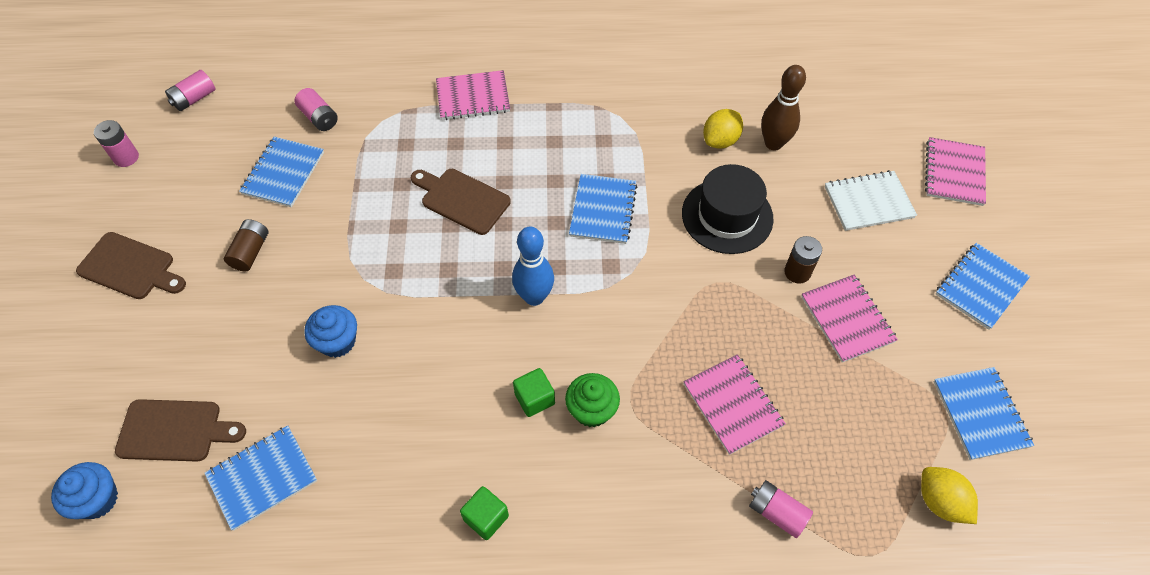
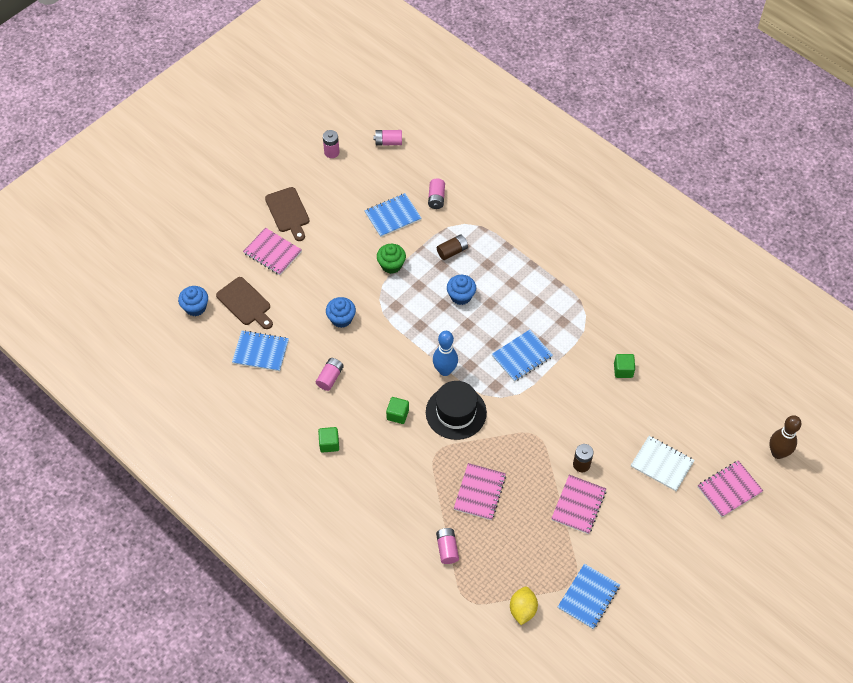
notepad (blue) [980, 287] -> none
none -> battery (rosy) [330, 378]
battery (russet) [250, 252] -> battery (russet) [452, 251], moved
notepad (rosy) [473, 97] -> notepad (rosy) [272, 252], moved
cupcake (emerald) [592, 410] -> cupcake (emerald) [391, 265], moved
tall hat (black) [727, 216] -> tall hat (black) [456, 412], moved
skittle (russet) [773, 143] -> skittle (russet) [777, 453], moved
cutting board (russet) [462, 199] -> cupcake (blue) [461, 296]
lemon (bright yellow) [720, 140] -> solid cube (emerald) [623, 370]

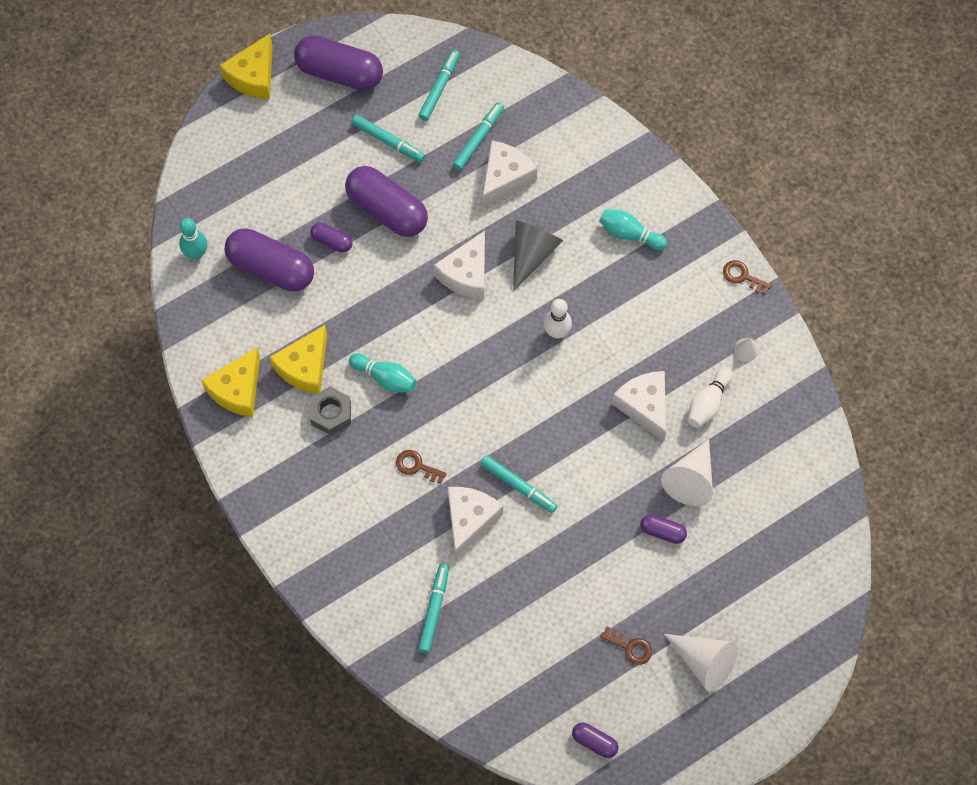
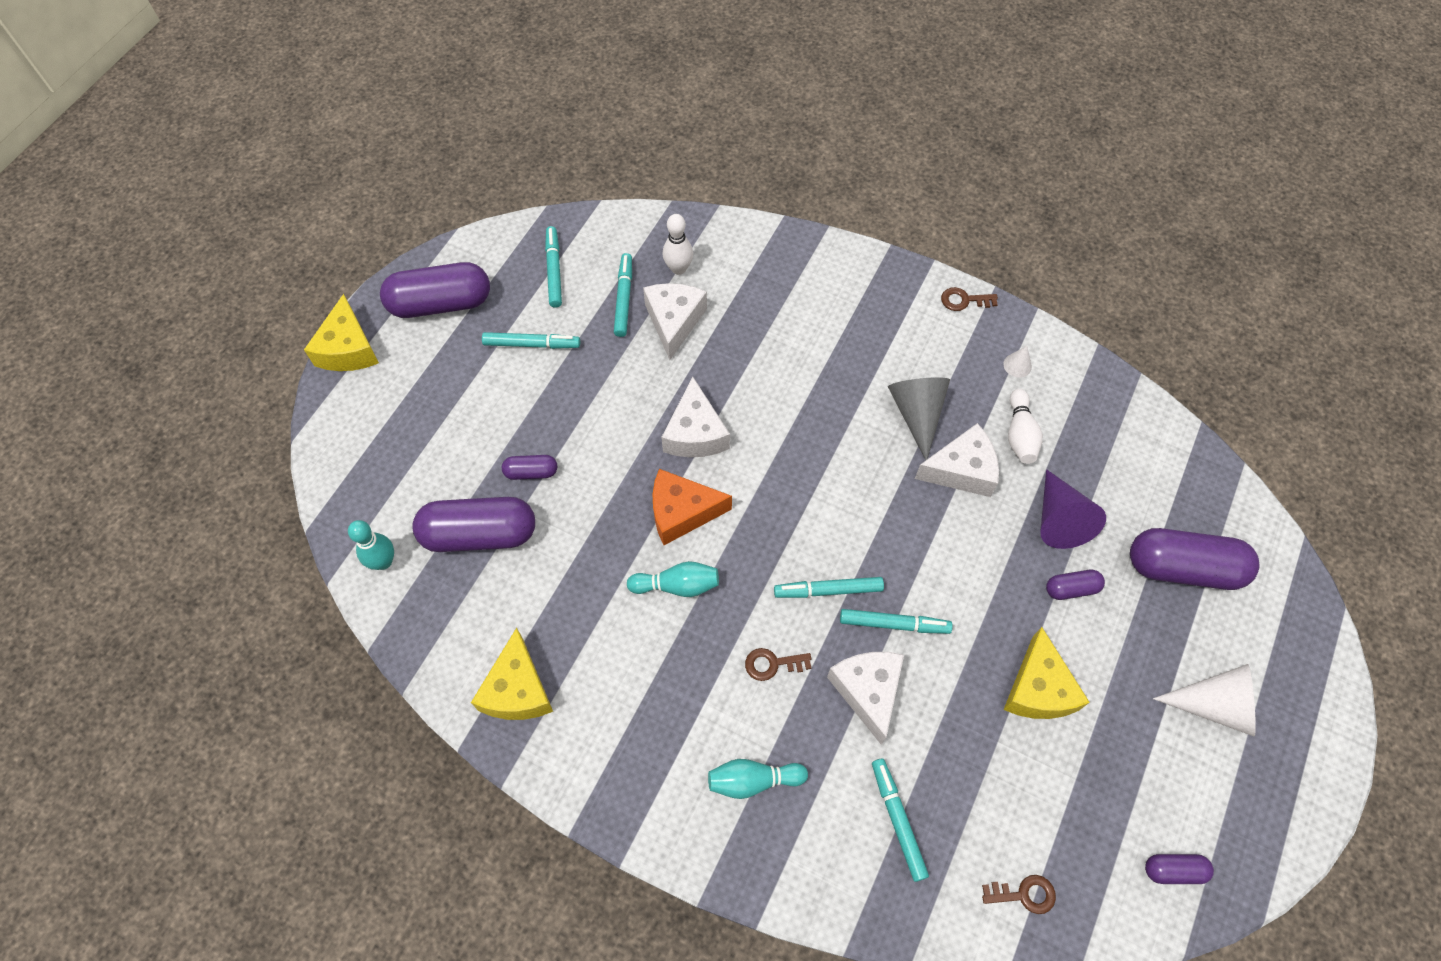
nut (gray) [331, 413] -> none
none -> cheese wedge (bright orange) [681, 512]
none -> marker (aqua) [828, 590]
cheese wedge (bright yellow) [304, 367] -> cheese wedge (bright yellow) [1038, 689], moved
capsule (royal purple) [387, 210] -> capsule (royal purple) [1183, 568], moved
cone (gray) [532, 253] -> cone (gray) [917, 414], moved
skittle (pure white) [557, 332] -> skittle (pure white) [678, 268], moved
skittle (aqua) [629, 234] -> skittle (aqua) [753, 780], moved
door key (russet) [630, 647] -> door key (russet) [1024, 894], moved
cone (pure white) [690, 480] -> cone (royal purple) [1059, 519]
cheese wedge (pure white) [644, 406] -> cheese wedge (pure white) [961, 470], 135 degrees clockwise

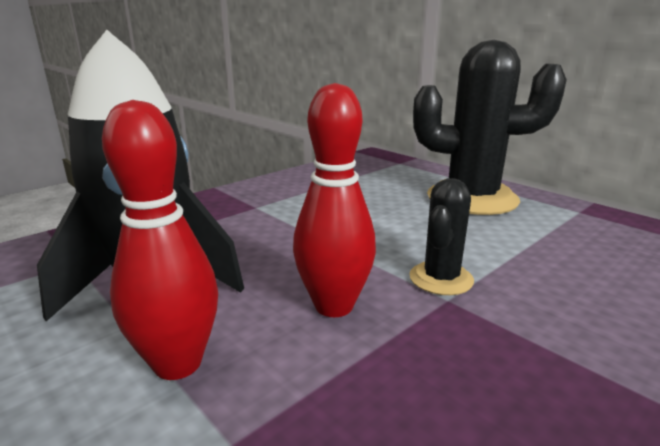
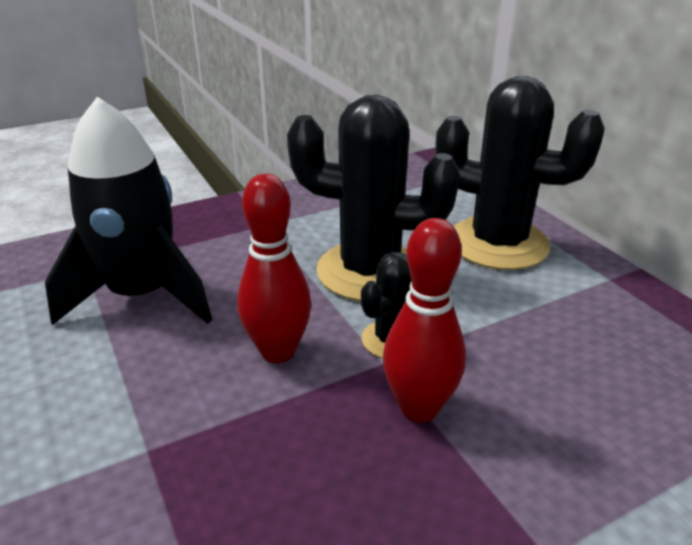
none -> prickly plant (black) [369, 271]
skittle (scarlet) [178, 363] -> skittle (scarlet) [419, 408], moved

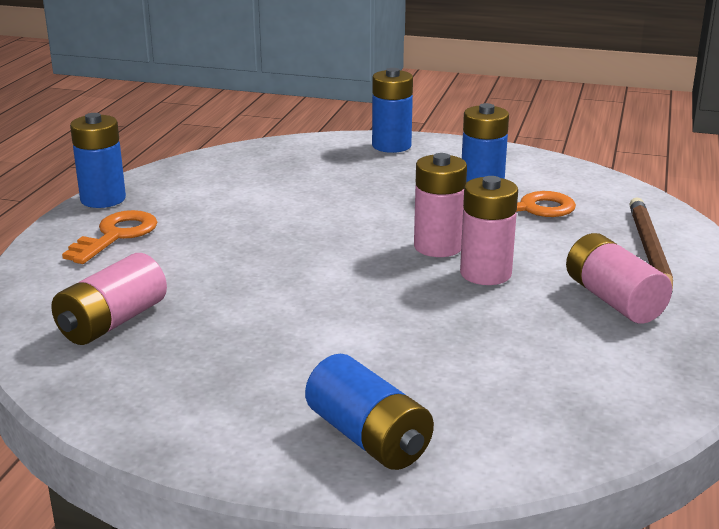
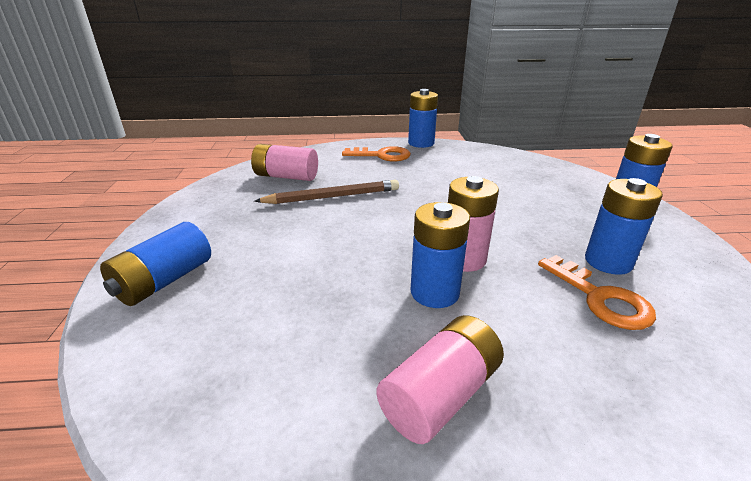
lead pencil (russet) [649, 250] -> lead pencil (russet) [332, 197], moved
battery (rosy) [485, 273] -> battery (blue) [434, 292]

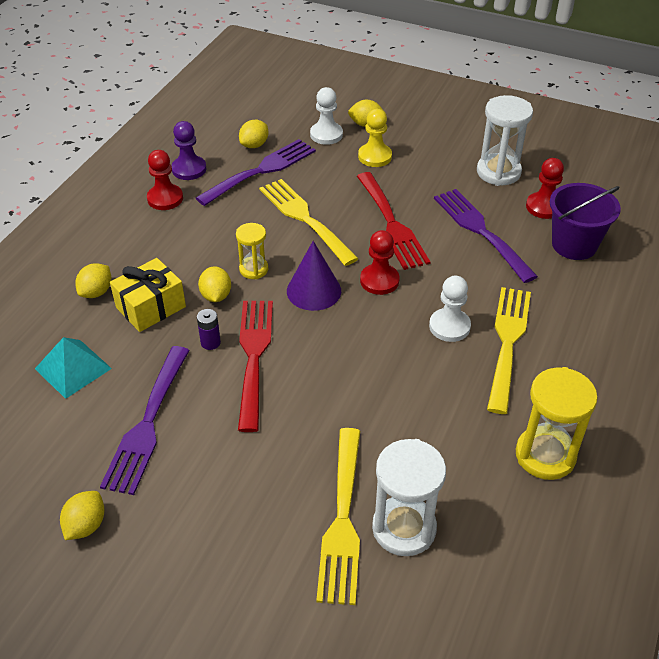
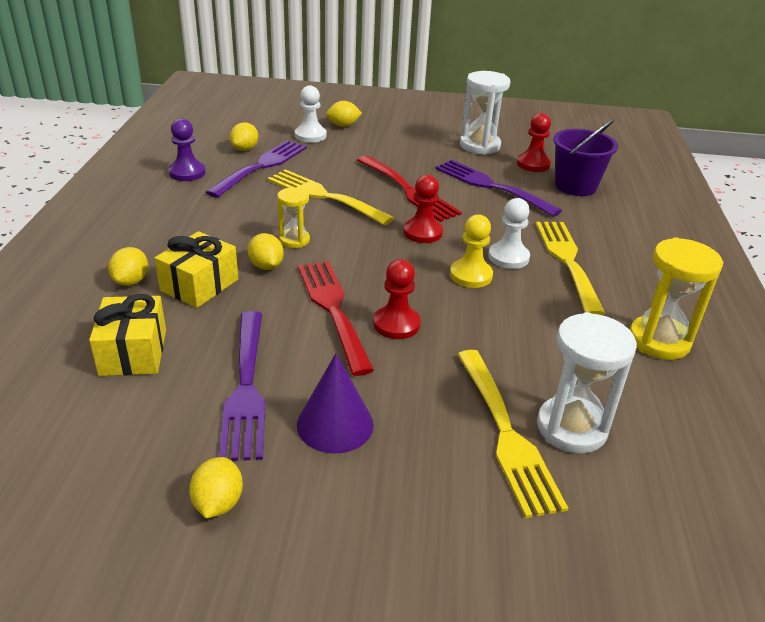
battery (royal purple) [210, 342] -> none
chess pawn (scarlet) [165, 198] -> chess pawn (scarlet) [396, 324], moved
cone (royal purple) [314, 291] -> cone (royal purple) [335, 424], moved
chess pawn (bright yellow) [375, 156] -> chess pawn (bright yellow) [471, 275], moved
pyramid (aqua) [73, 368] -> wrapped gift (bright yellow) [133, 352]

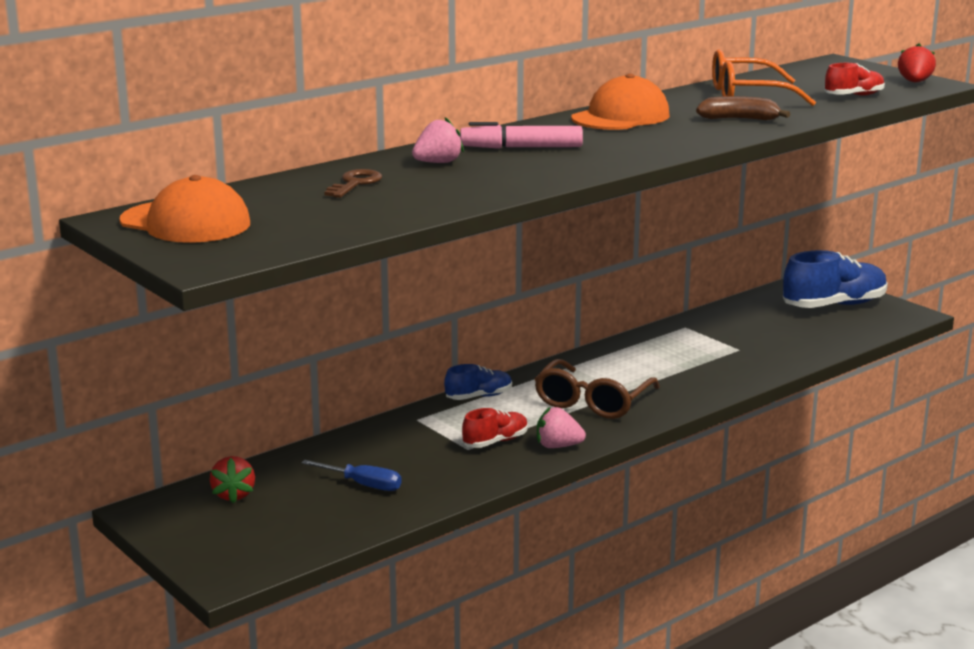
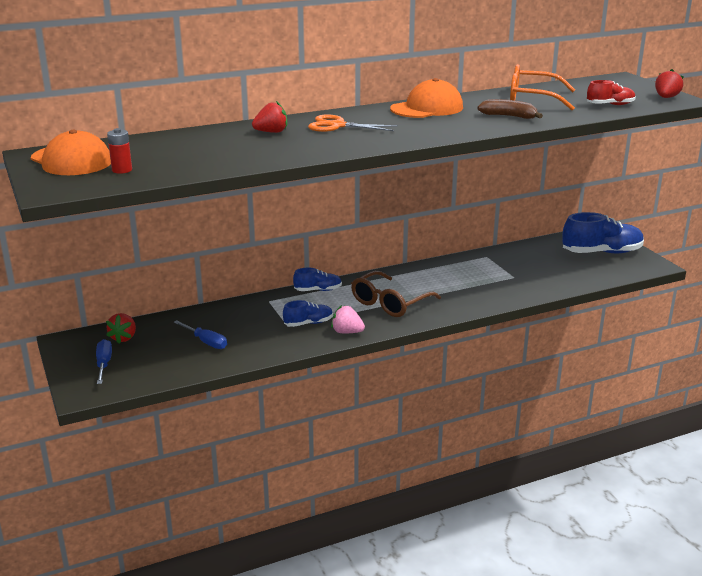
door key (russet) [355, 183] -> none
none -> flat screwdriver (blue) [104, 364]
none -> battery (scarlet) [122, 170]
marker (rosy) [522, 148] -> pair of scissors (bright orange) [337, 126]
strawberry (rosy) [438, 163] -> strawberry (scarlet) [271, 132]
lace-up shoe (scarlet) [495, 442] -> lace-up shoe (blue) [308, 323]

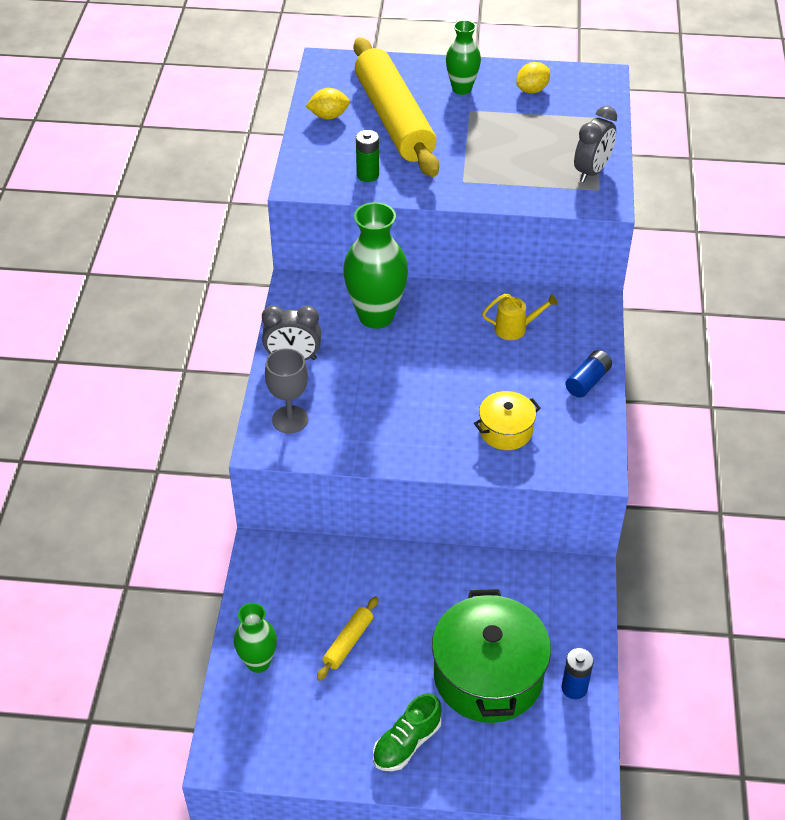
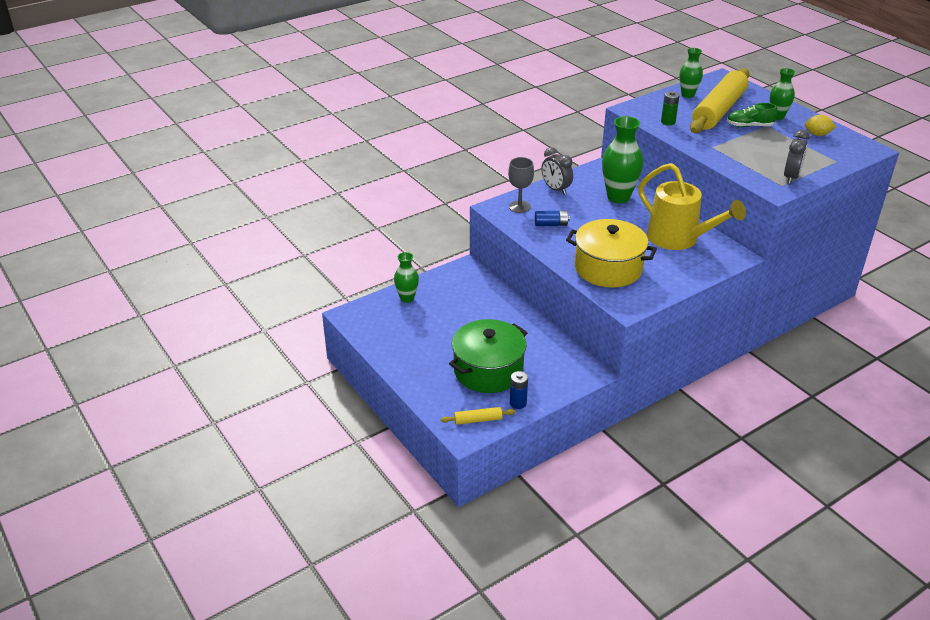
rolling pin (bright yellow) [348, 642] -> rolling pin (bright yellow) [478, 420], moved
lace-up shoe (emerald) [407, 743] -> lace-up shoe (emerald) [749, 126], moved
battery (blue) [587, 381] -> battery (blue) [551, 224], moved
lemon (bright yellow) [328, 116] -> tall vase (emerald) [687, 95]
alarm clock (gray) [591, 171] -> alarm clock (gray) [791, 177], 60 degrees counterclockwise
pot (bright yellow) [505, 430] -> pot (bright yellow) [608, 268], x1.94
watering pot (bright yellow) [516, 328] -> watering pot (bright yellow) [679, 239], x2.38

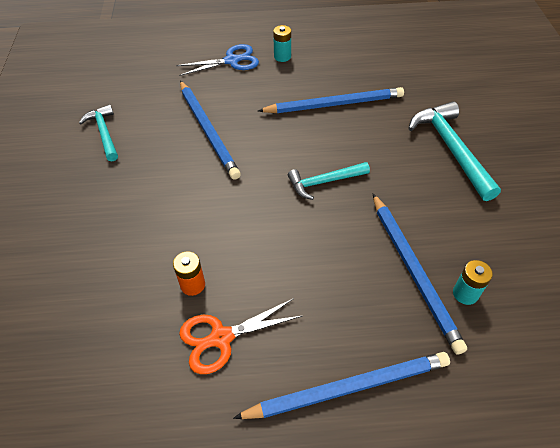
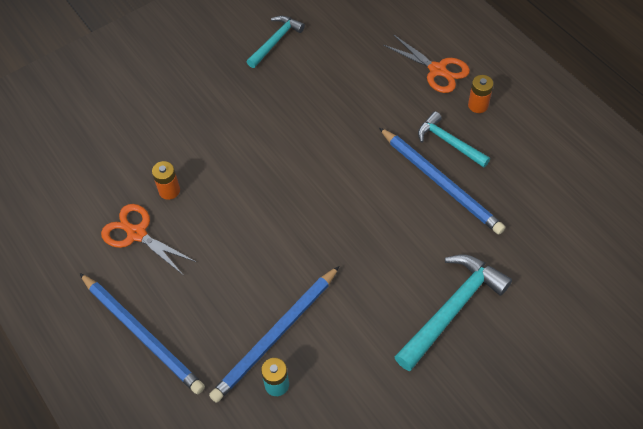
lead pencil (blue) [208, 130] -> none
carpenter's hammer (aqua) [324, 182] -> carpenter's hammer (aqua) [449, 142], moved
pair of scissors (blue) [231, 61] -> pair of scissors (bright orange) [437, 70]
battery (aqua) [282, 56] -> battery (bright orange) [478, 105]

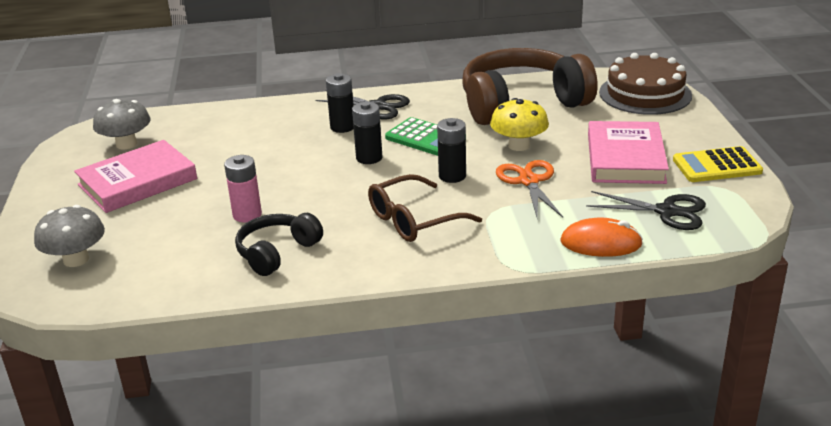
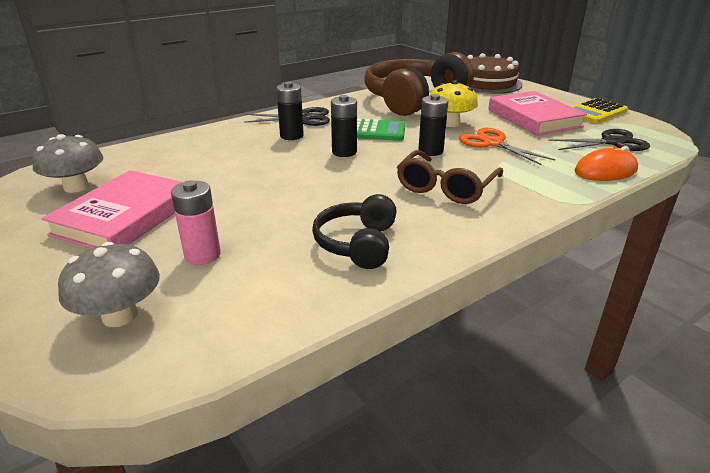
battery (rosy) [247, 215] -> battery (rosy) [202, 255], moved

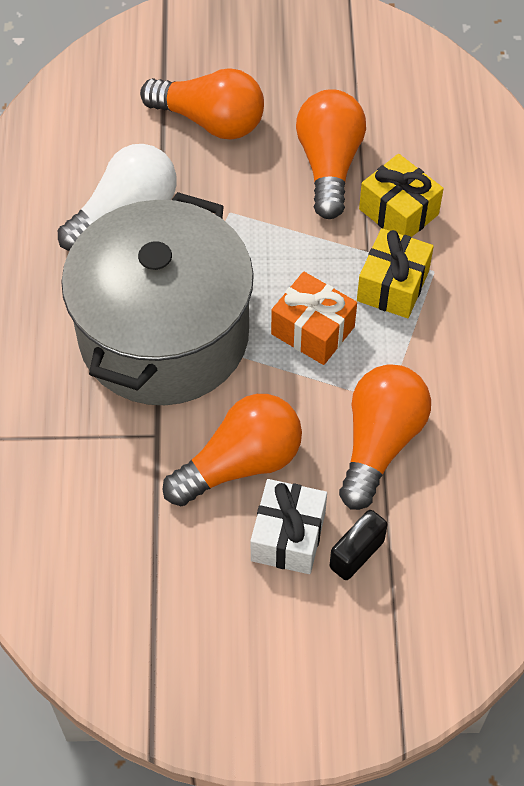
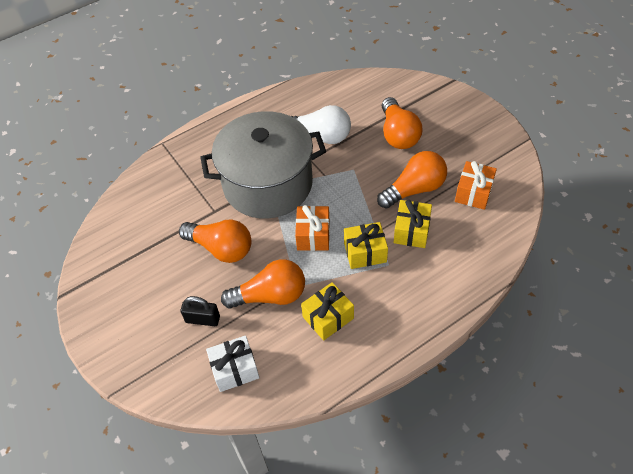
none -> wrapped gift (bright yellow) [328, 317]
none -> wrapped gift (bright orange) [473, 193]
wrapped gift (pure white) [288, 536] -> wrapped gift (pure white) [235, 369], moved

